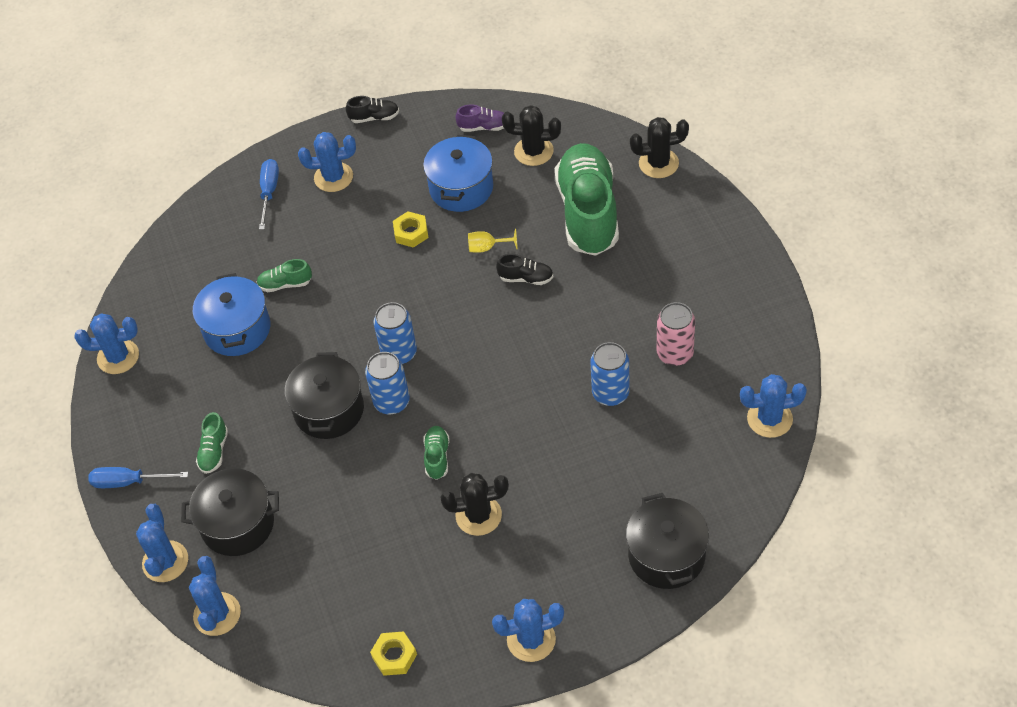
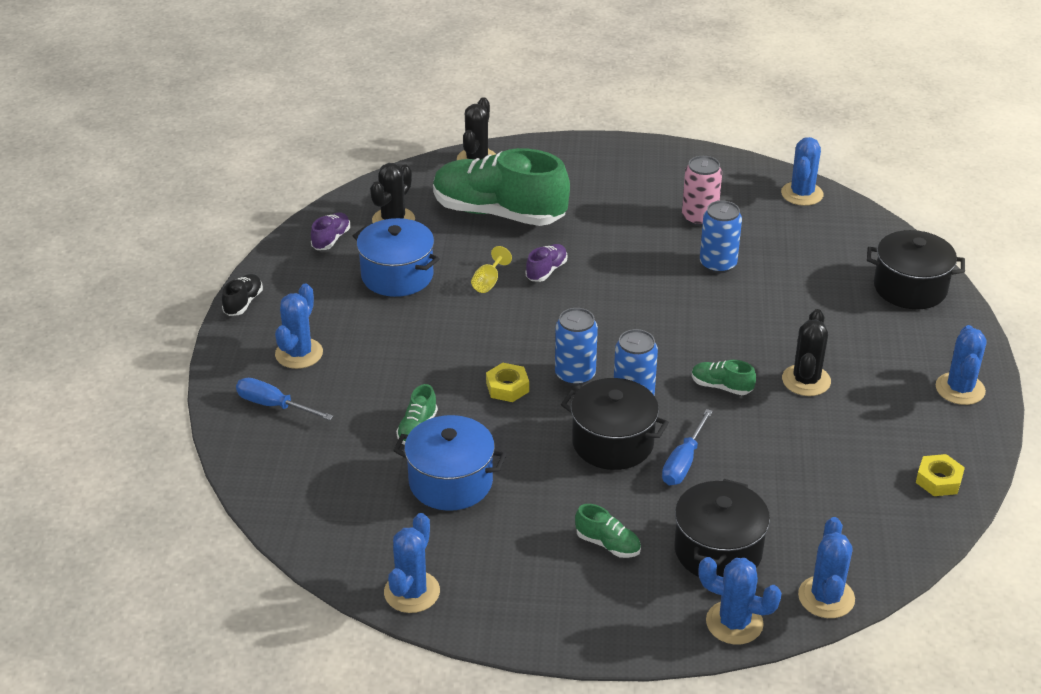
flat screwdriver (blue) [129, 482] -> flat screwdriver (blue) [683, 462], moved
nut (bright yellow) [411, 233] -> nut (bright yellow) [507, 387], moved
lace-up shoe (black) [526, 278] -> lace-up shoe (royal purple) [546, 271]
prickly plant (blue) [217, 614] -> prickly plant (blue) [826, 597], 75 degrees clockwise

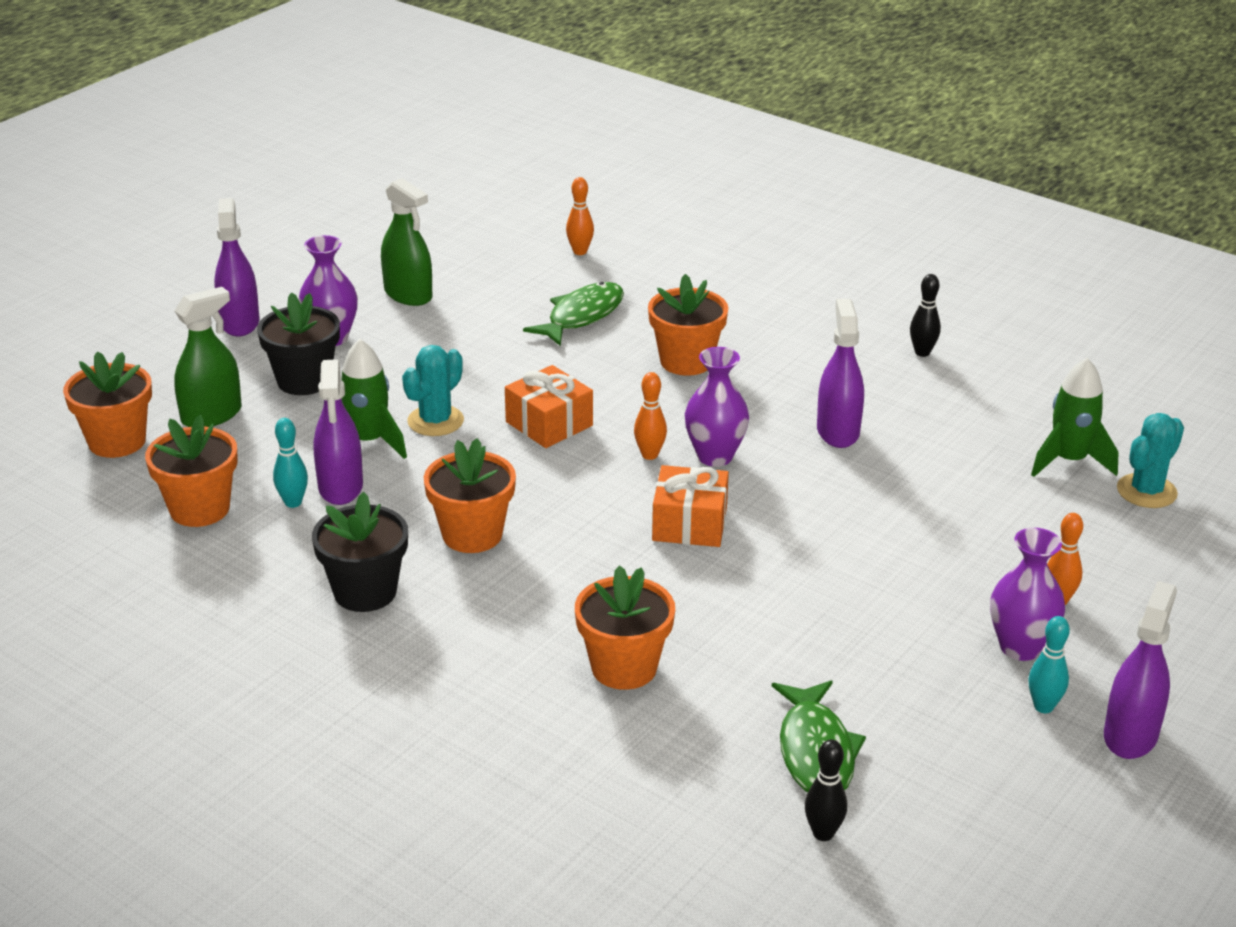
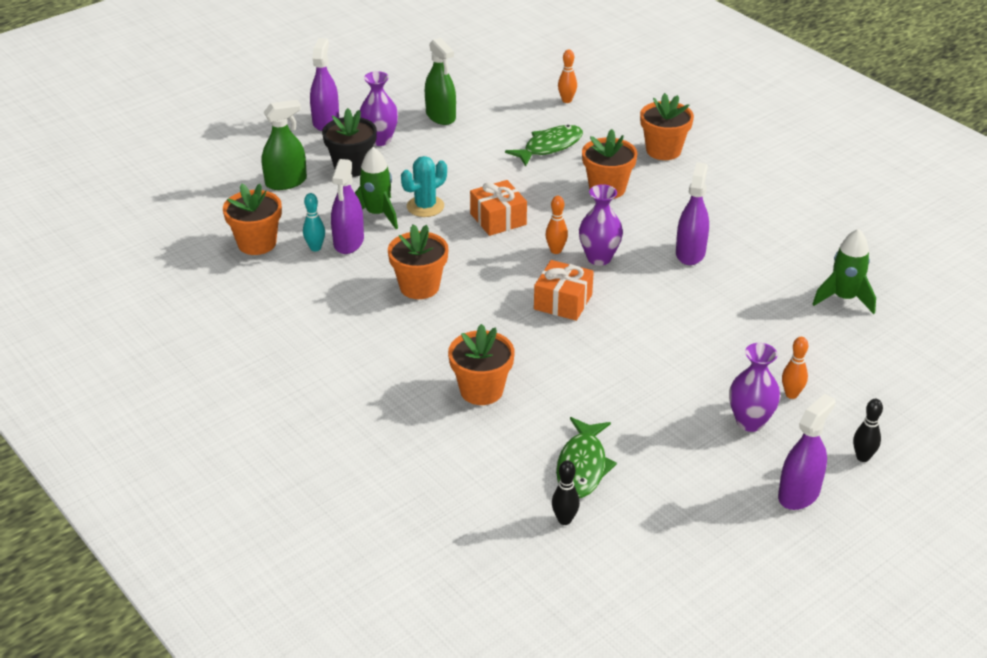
plant pot (black) [365, 592] -> none
skittle (aqua) [1043, 707] -> none
prickly plant (aqua) [1146, 491] -> none
plant pot (bright orange) [117, 441] -> plant pot (bright orange) [663, 150], moved
skittle (black) [922, 352] -> skittle (black) [862, 457], moved

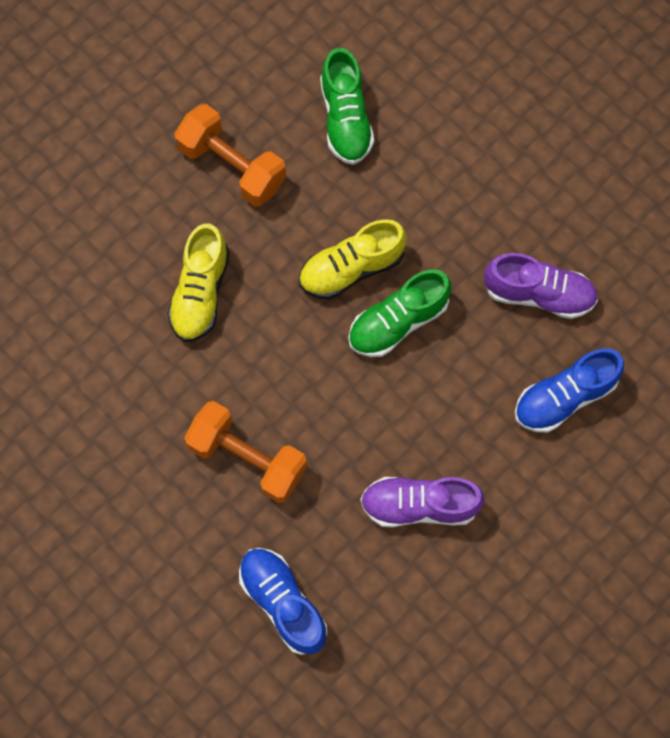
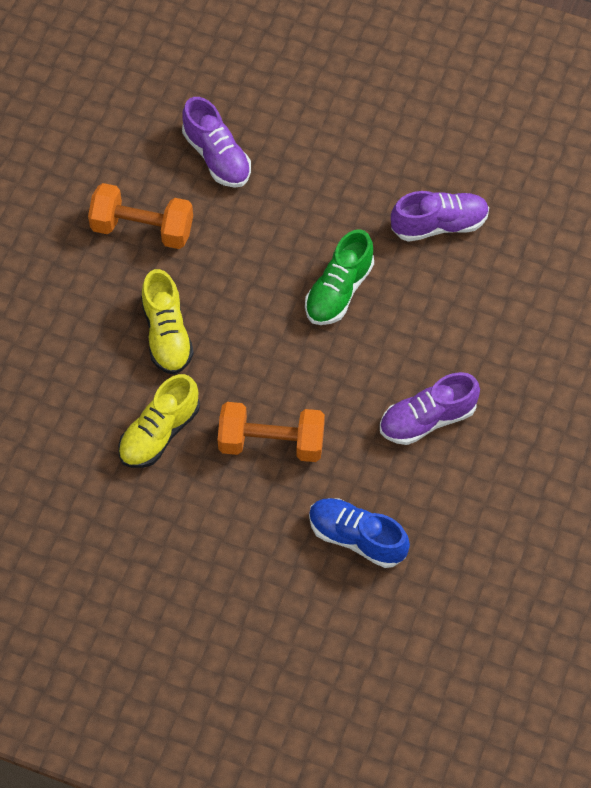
lace-up shoe (blue) [564, 397] -> none
lace-up shoe (bright yellow) [351, 268] -> lace-up shoe (bright yellow) [159, 432], moved
lace-up shoe (emerald) [345, 119] -> lace-up shoe (royal purple) [217, 156]

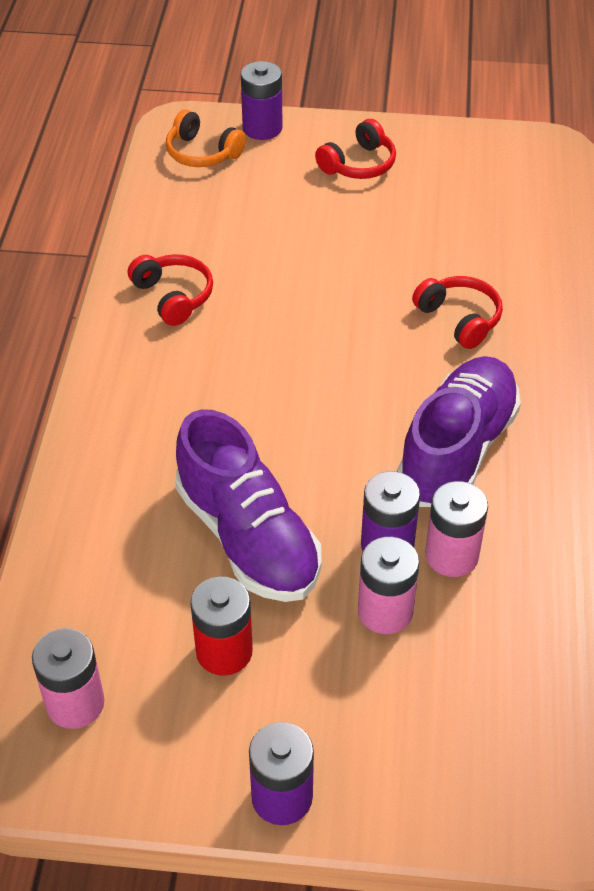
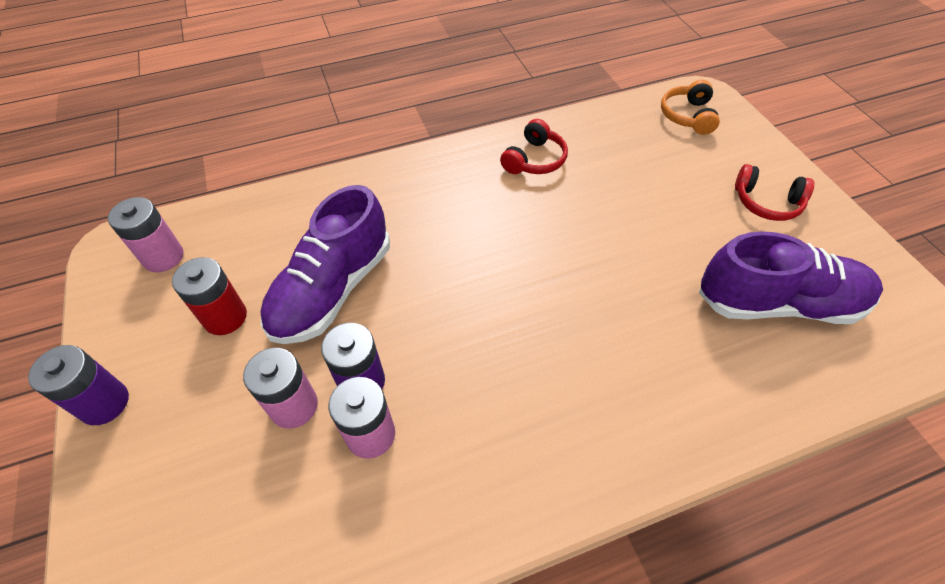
battery (royal purple) [262, 128] -> none
over-ear headphones (scarlet) [459, 319] -> none
lace-up shoe (royal purple) [457, 449] -> lace-up shoe (royal purple) [778, 303], moved

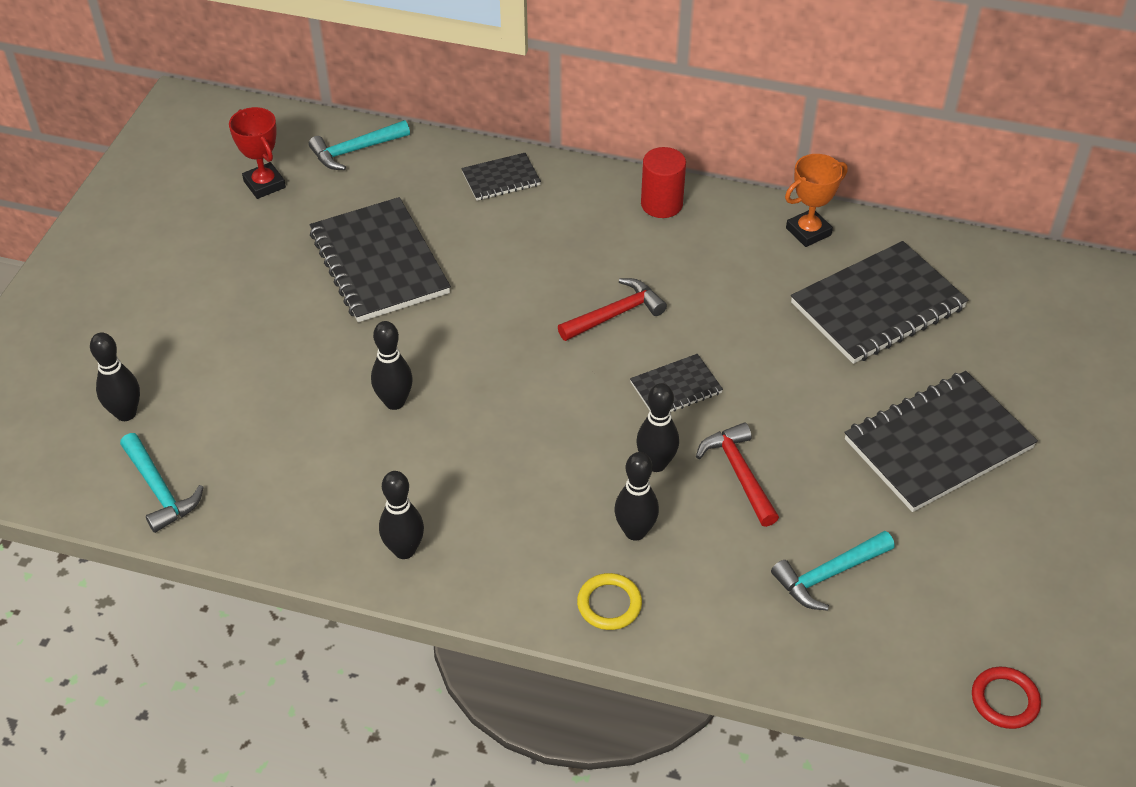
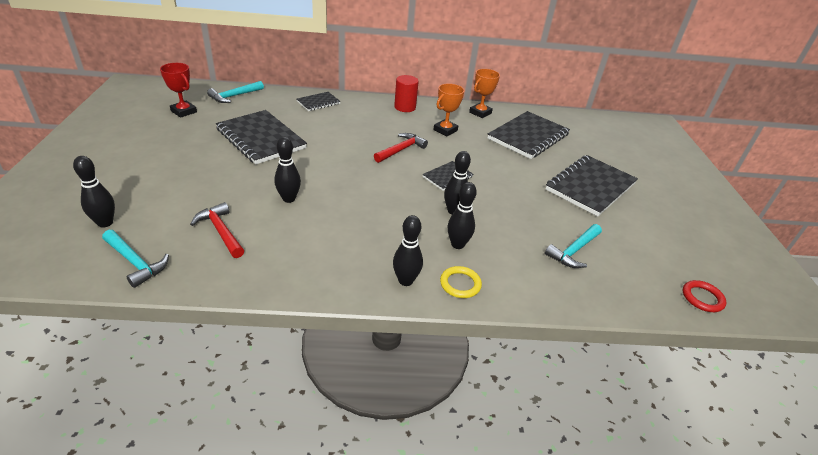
none -> trophy (bright orange) [445, 130]
skittle (black) [404, 550] -> skittle (black) [405, 281], moved
carpenter's hammer (scarlet) [739, 473] -> carpenter's hammer (scarlet) [221, 231], moved

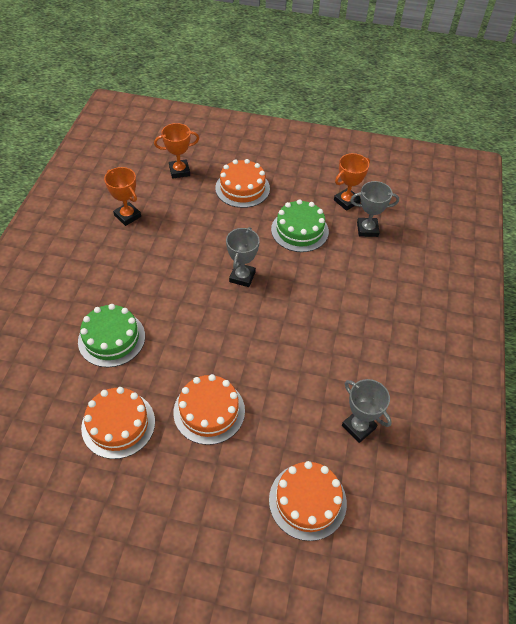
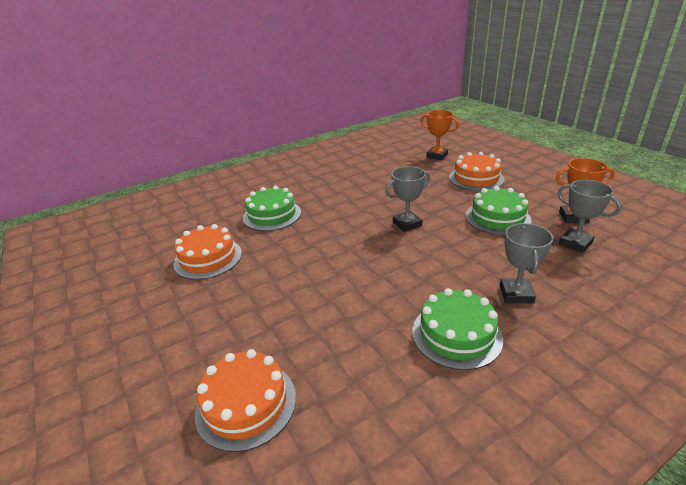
trophy (bright orange) [127, 216] -> none
layer cake (bright orange) [209, 411] -> none
none -> layer cake (emerald) [456, 334]
trophy (gray) [358, 427] -> trophy (gray) [516, 294], moved

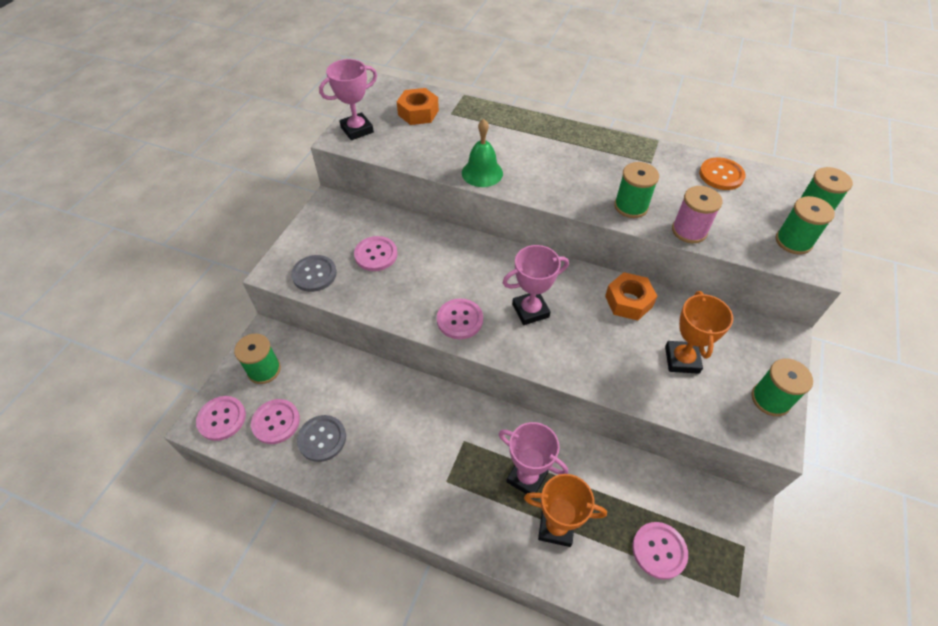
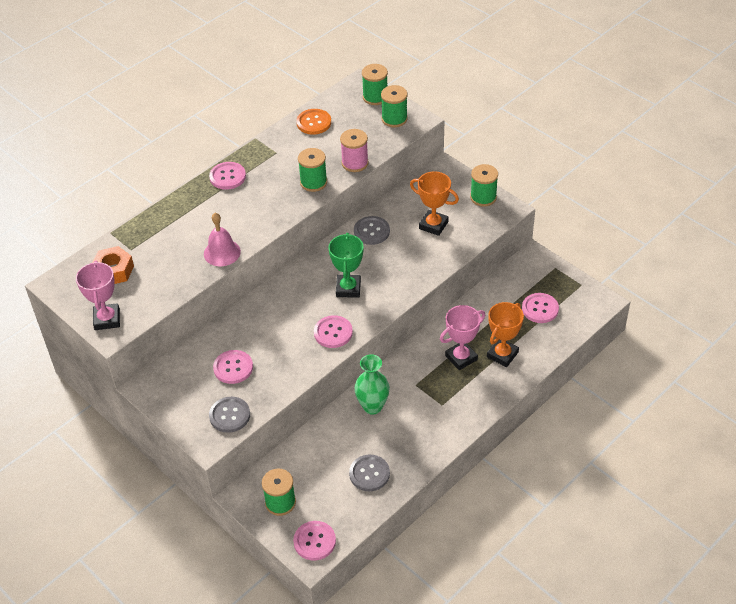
none -> tall vase (emerald) [372, 406]
sewing button (rosy) [276, 422] -> sewing button (rosy) [227, 177], moved
nut (bright orange) [628, 301] -> sewing button (gray) [371, 231]
bell (emerald) [482, 173] -> bell (rosy) [222, 252]
trophy (rosy) [530, 310] -> trophy (emerald) [348, 288]

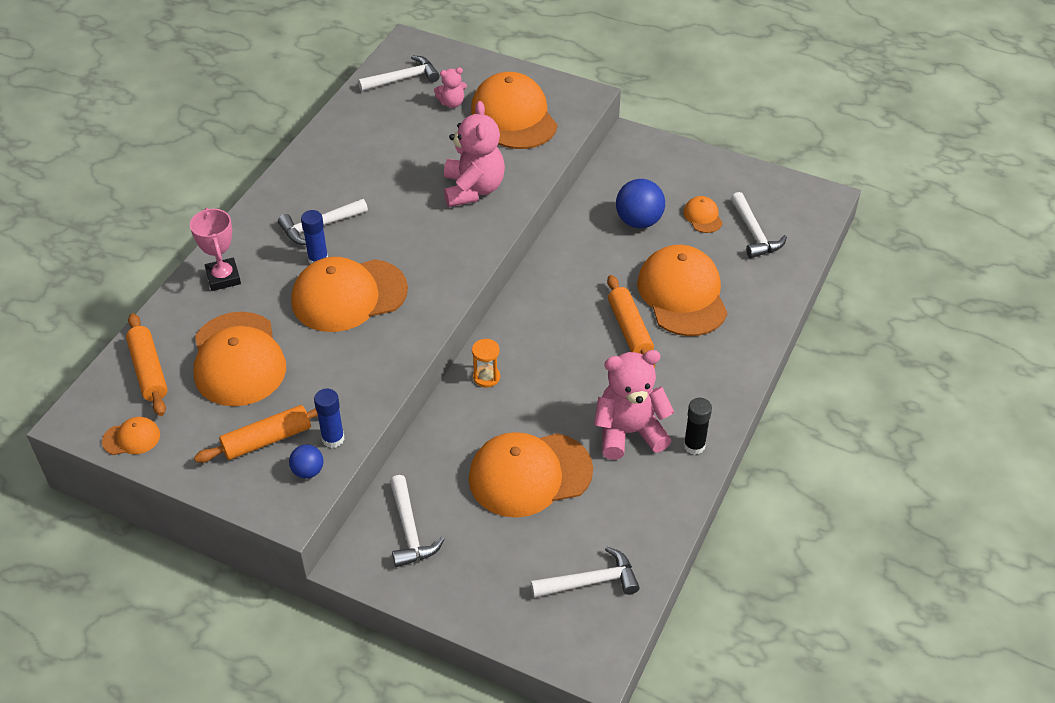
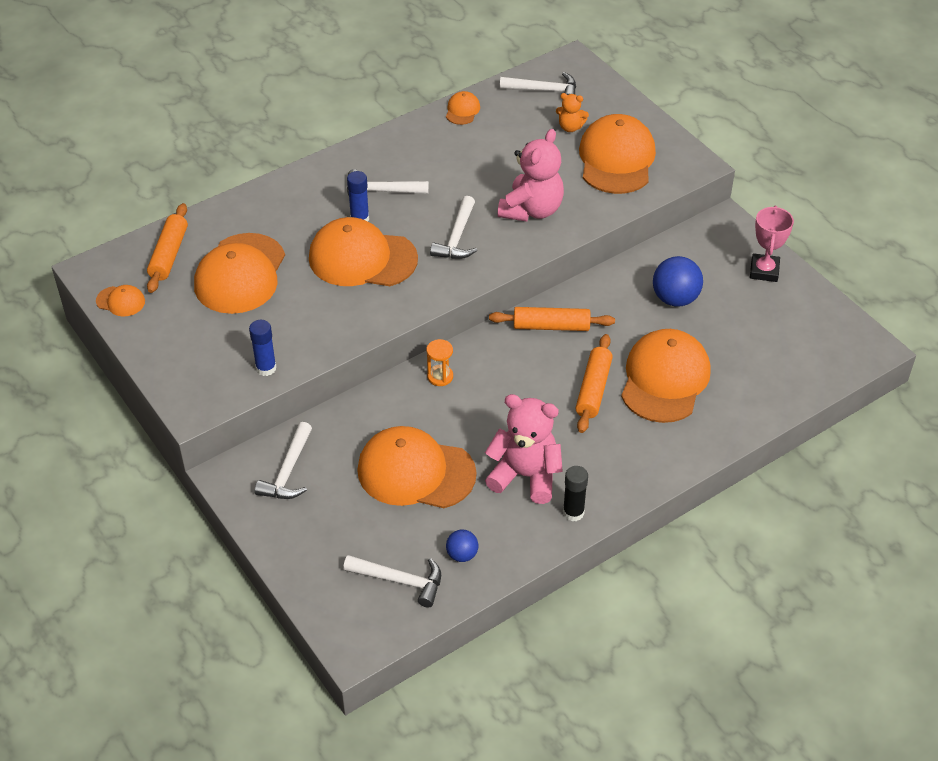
trophy (rosy) [223, 277] -> trophy (rosy) [764, 271], moved
rolling pin (bright orange) [267, 440] -> rolling pin (bright orange) [551, 326], moved
ball (blue) [308, 471] -> ball (blue) [462, 555], moved
peaked cap (bright orange) [703, 216] -> peaked cap (bright orange) [462, 110], moved
carpenter's hammer (pure white) [754, 233] -> carpenter's hammer (pure white) [457, 237], moved
teddy bear (rosy) [452, 103] -> teddy bear (bright orange) [570, 127]

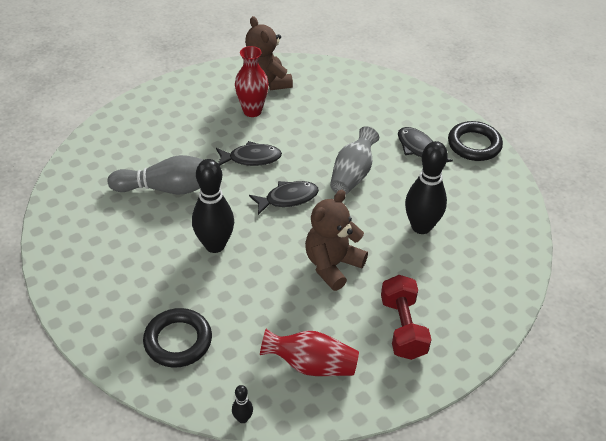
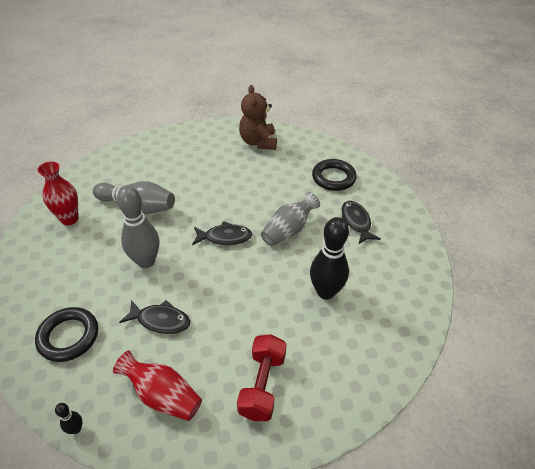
teddy bear (russet) [332, 265] -> none
fish (black) [251, 158] -> fish (black) [160, 320], moved
tall vase (scarlet) [252, 111] -> tall vase (scarlet) [69, 219], moved
ring (black) [474, 145] -> ring (black) [333, 178], moved
skittle (black) [215, 245] -> skittle (gray) [146, 261]

